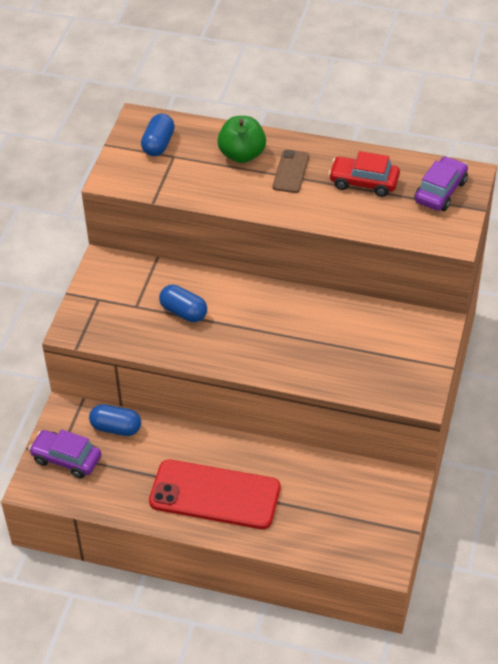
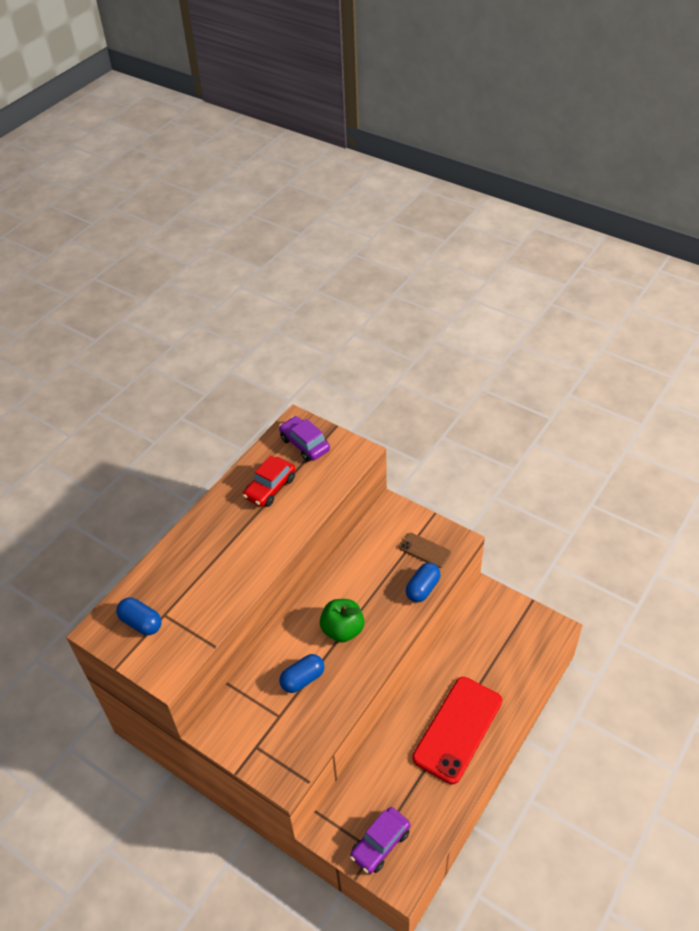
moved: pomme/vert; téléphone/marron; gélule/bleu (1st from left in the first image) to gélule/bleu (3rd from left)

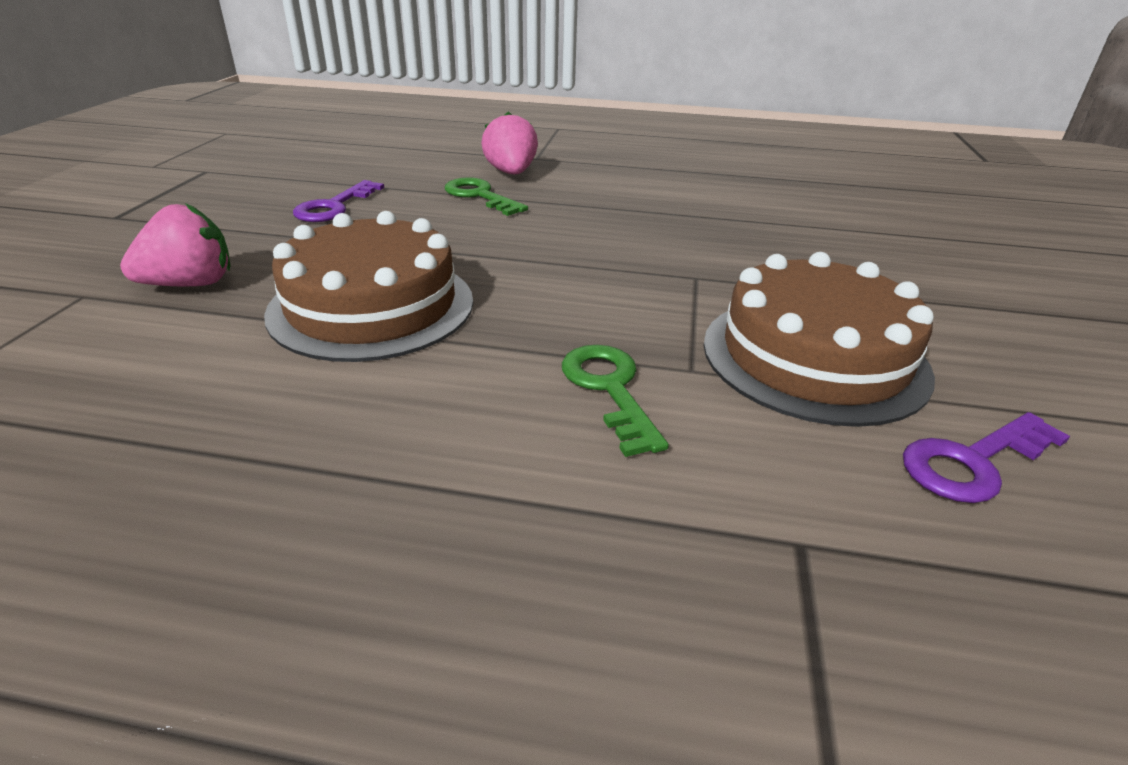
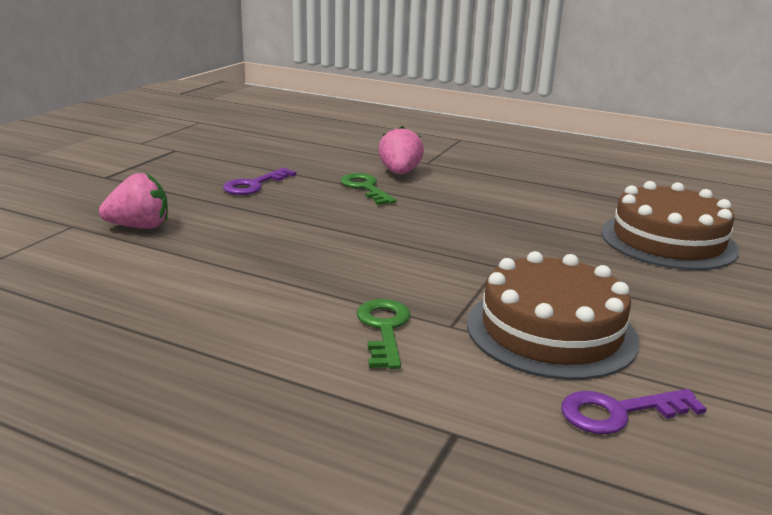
moved: gâteau/marron (1st from left in the first image) to gâteau/marron (2nd from left)

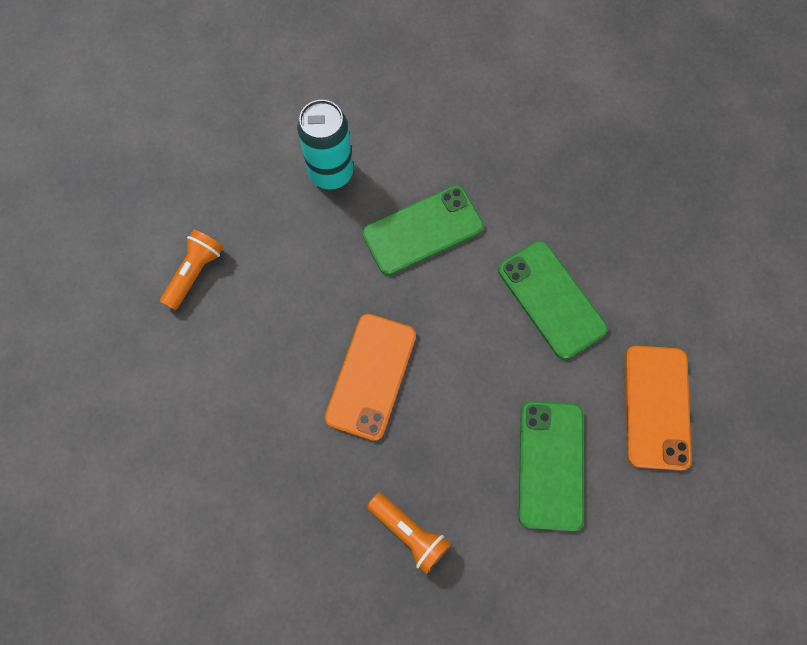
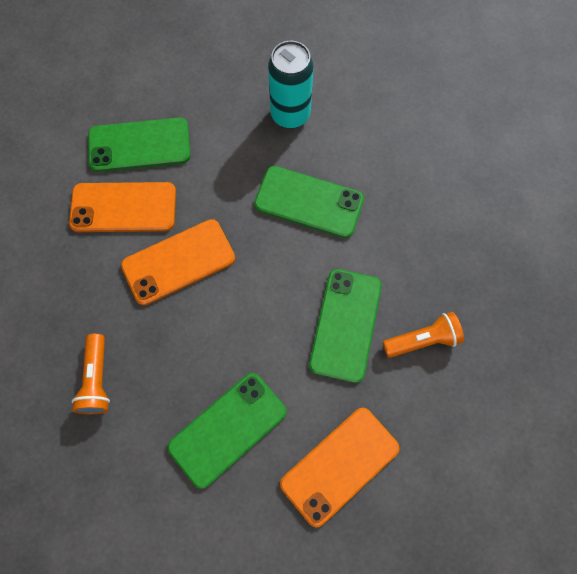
added: téléphone/vert (1st from left); téléphone/orange (1st from left)
moved: lampe de poche/orange (1st from left in the first image) to lampe de poche/orange (2nd from left)

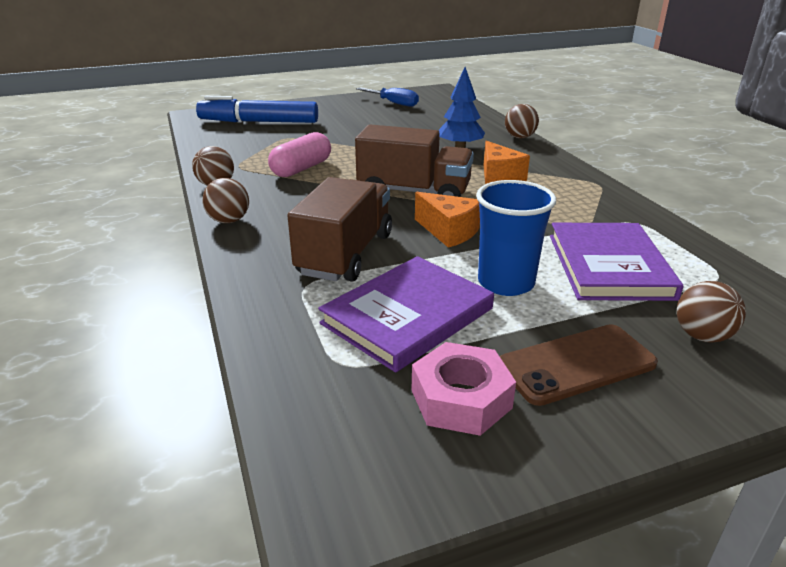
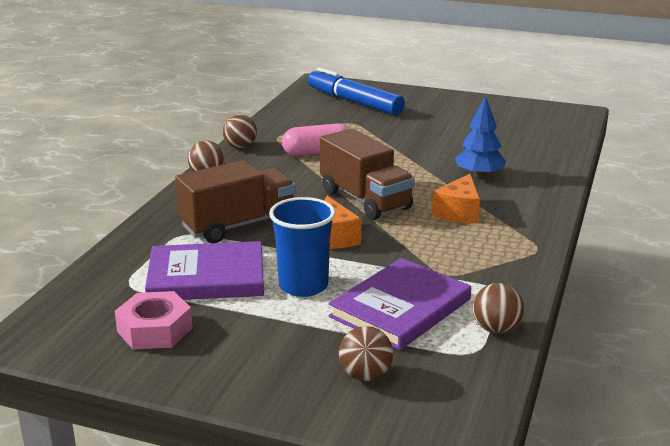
removed: tournevis/bleu; téléphone/marron
moved: balle/marron (3rd from left in the first image) to balle/marron (4th from left)

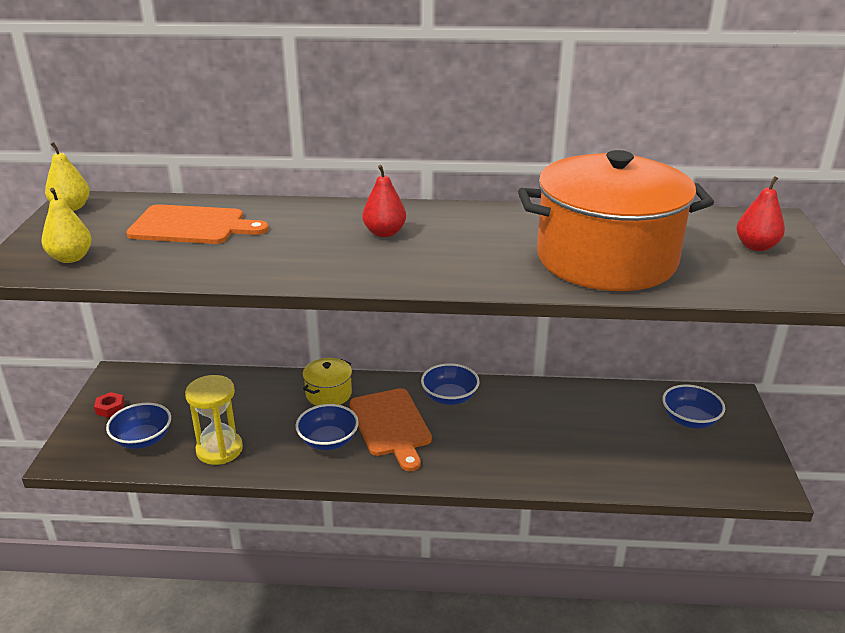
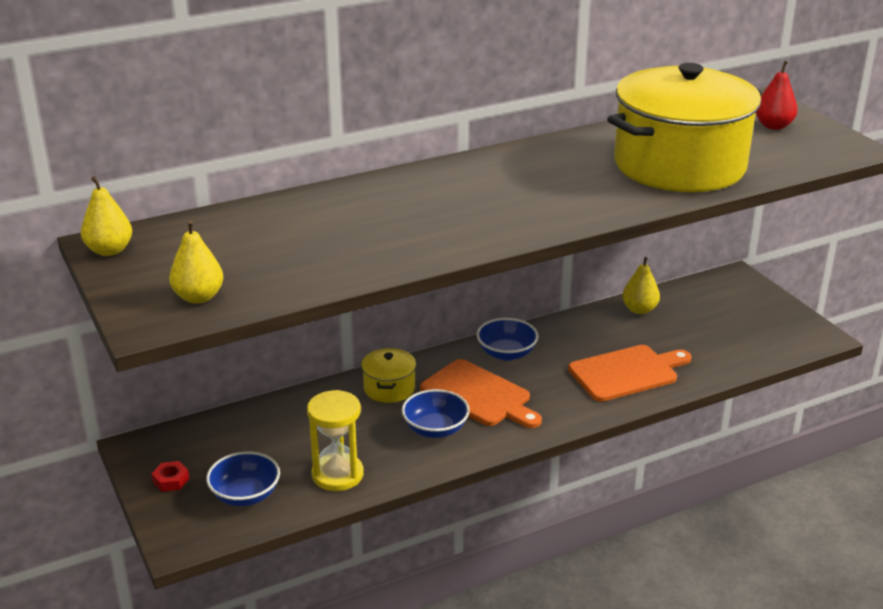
removed: poire/rouge (1st from left); bol/bleu (4th from left)
added: poire/jaune (3rd from left)
moved: planche à découper/orange (1st from left in the first image) to planche à découper/orange (2nd from left)
recoloured: marmite/orange to marmite/jaune (2nd from left)

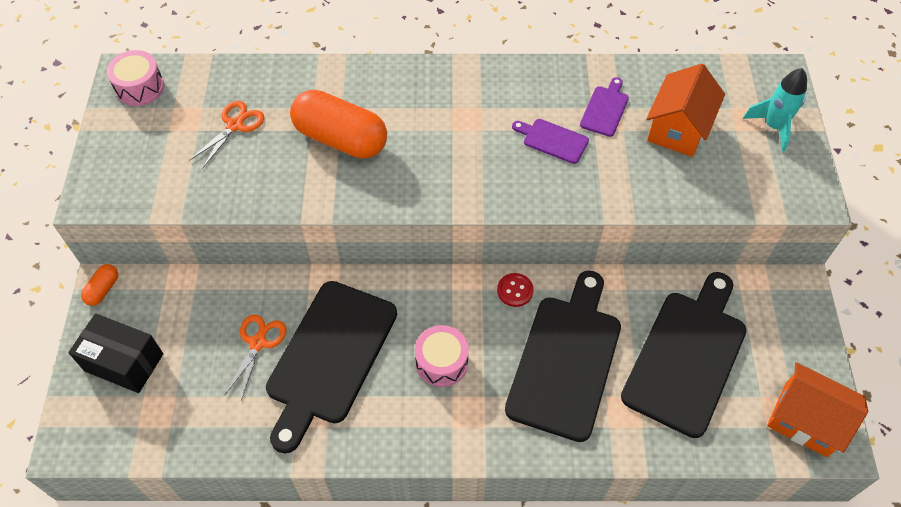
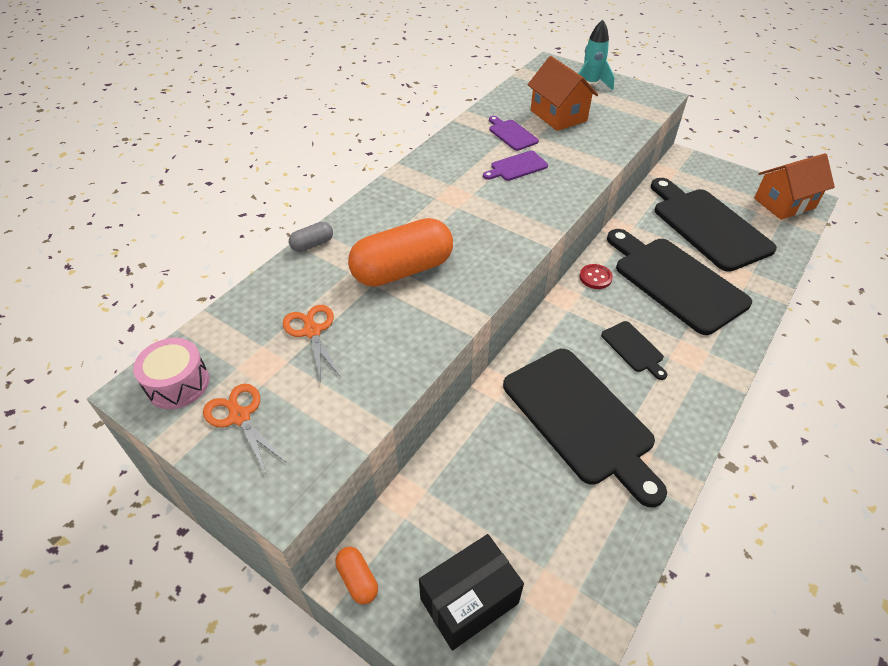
added: gélule/gris
moved: ciseaux/orange (2nd from left in the first image) to ciseaux/orange (1st from left)
replaced: tambour/rose (2nd from left) to planche à découper/noir (2nd from left)

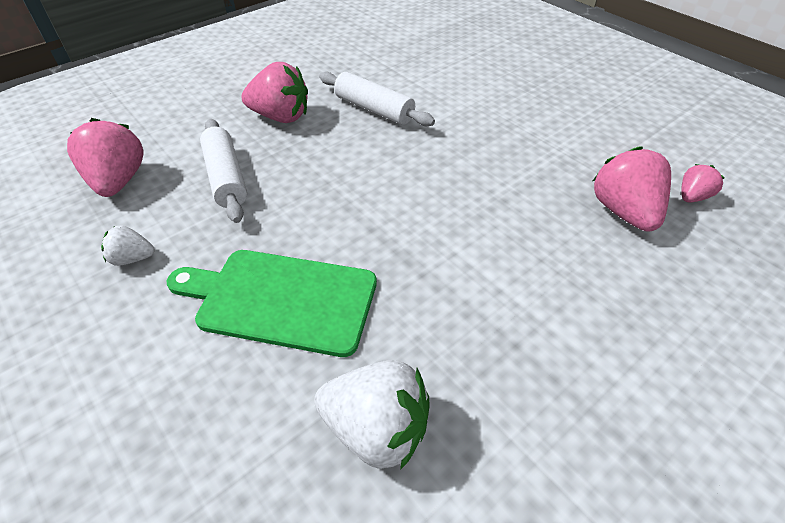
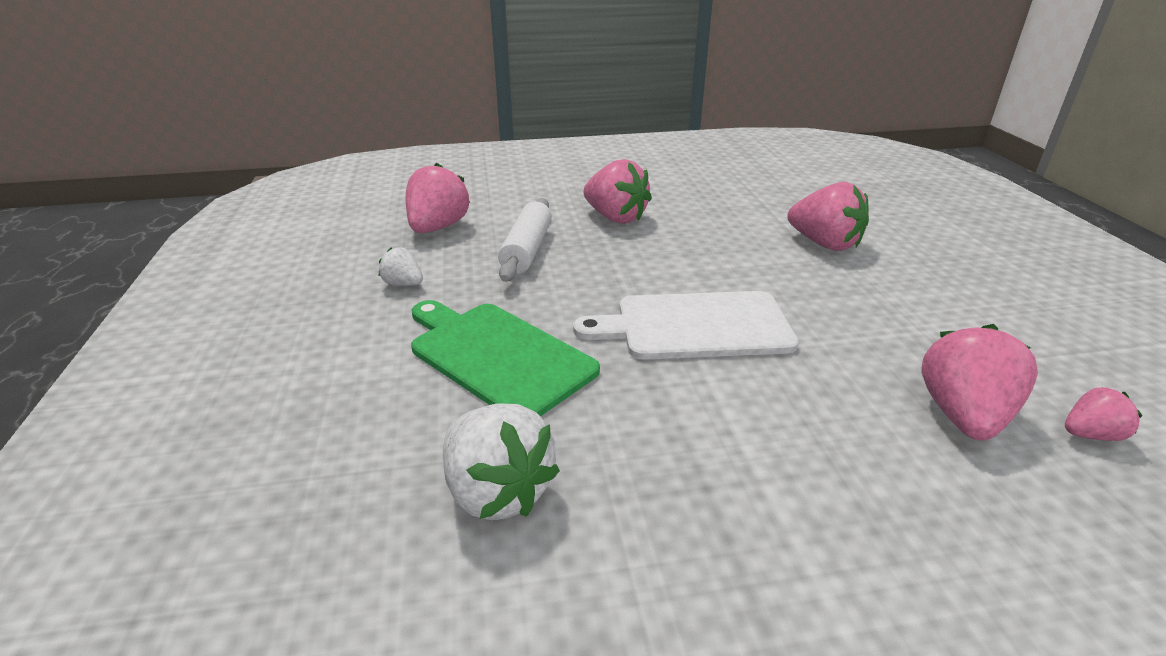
removed: rouleau à pâtisserie/blanc (2nd from left)
added: fraise/rose (3rd from left); planche à découper/blanc

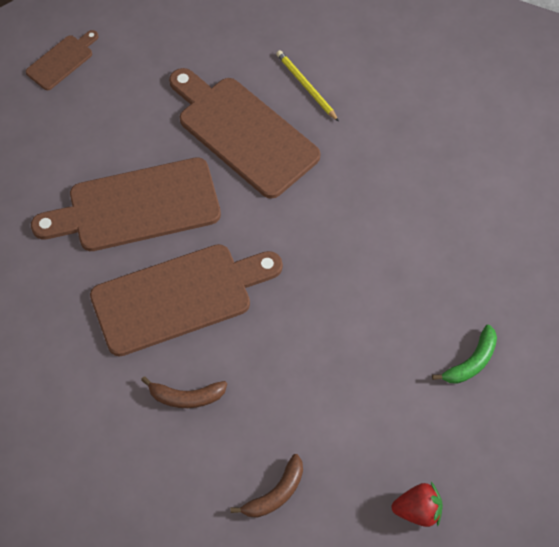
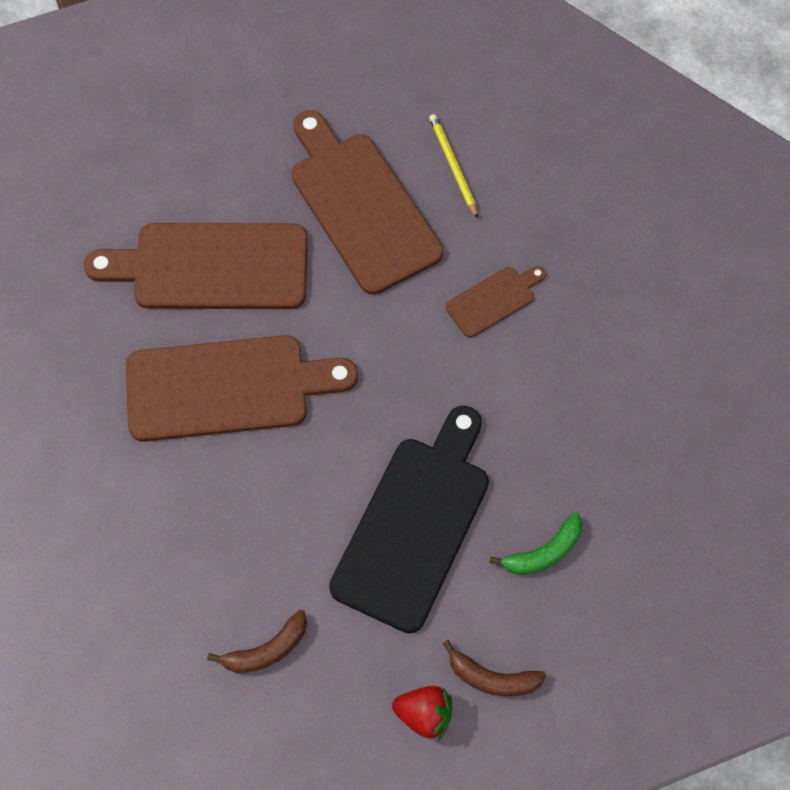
added: planche à découper/noir
moved: planche à découper/marron (1st from left in the first image) to planche à découper/marron (4th from left); banane/marron (1st from left in the first image) to banane/marron (2nd from left)

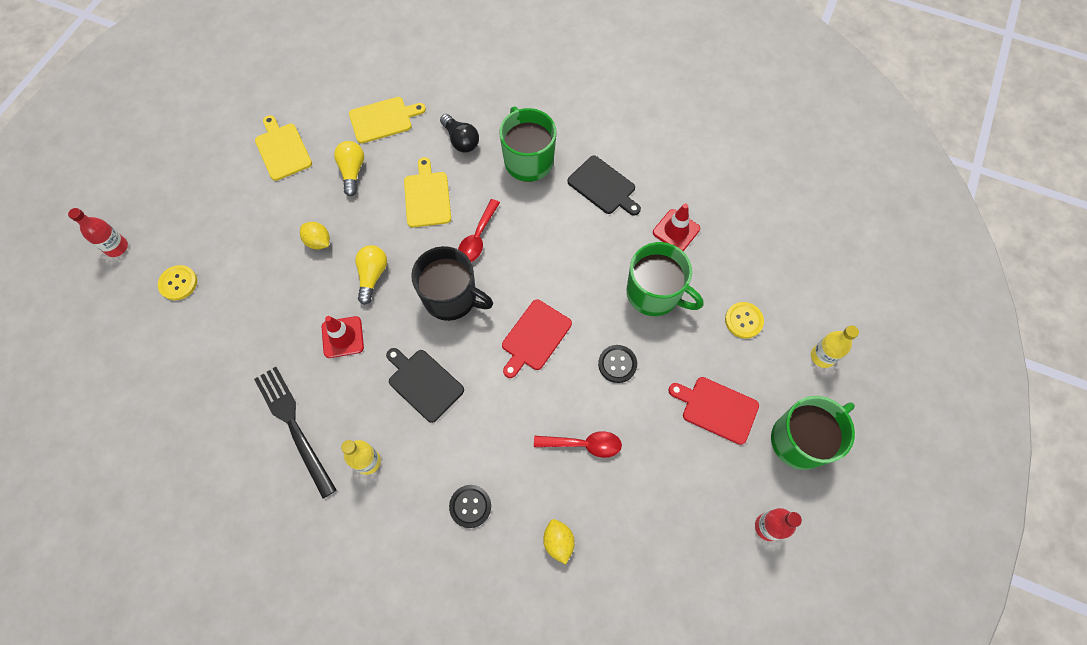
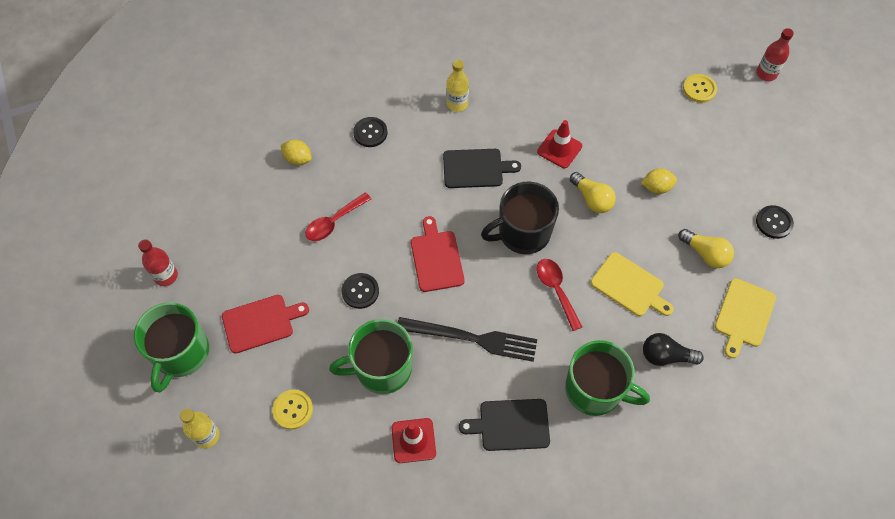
moved: fourchette/noir
replaced: planche à découper/jaune (1st from left) to bouton/noir (3rd from left)

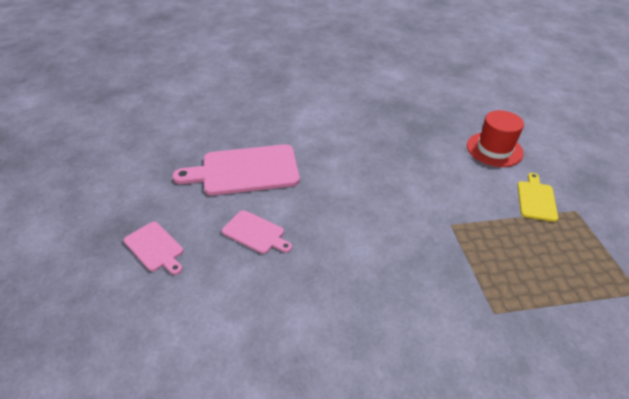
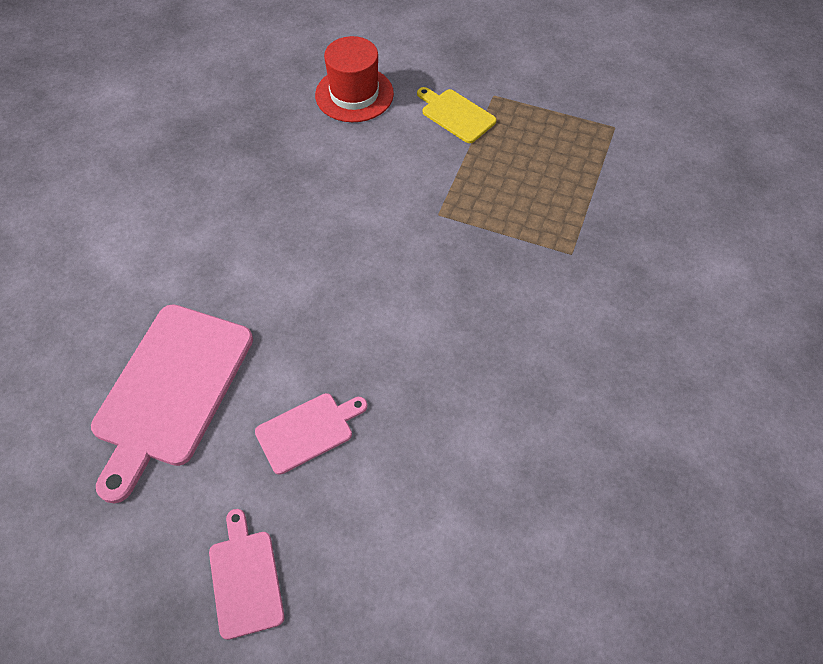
turned: planche à découper/rose (1st from left in the first image) 90 degrees counterclockwise

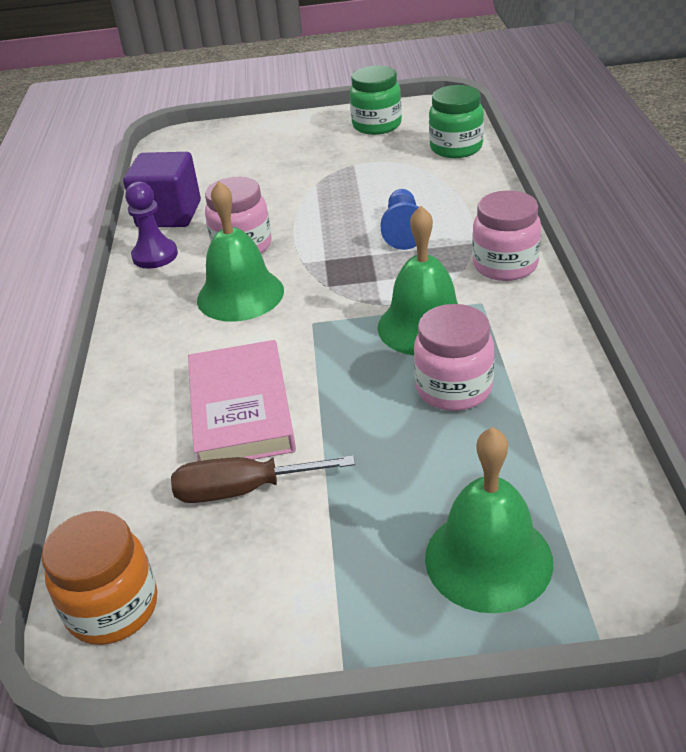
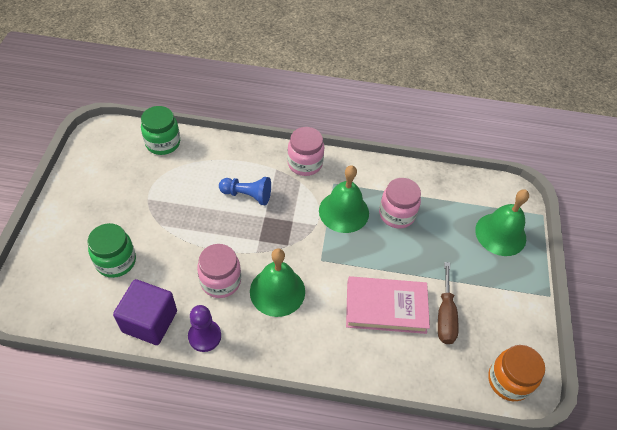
moved: bocal/vert (1st from left)

